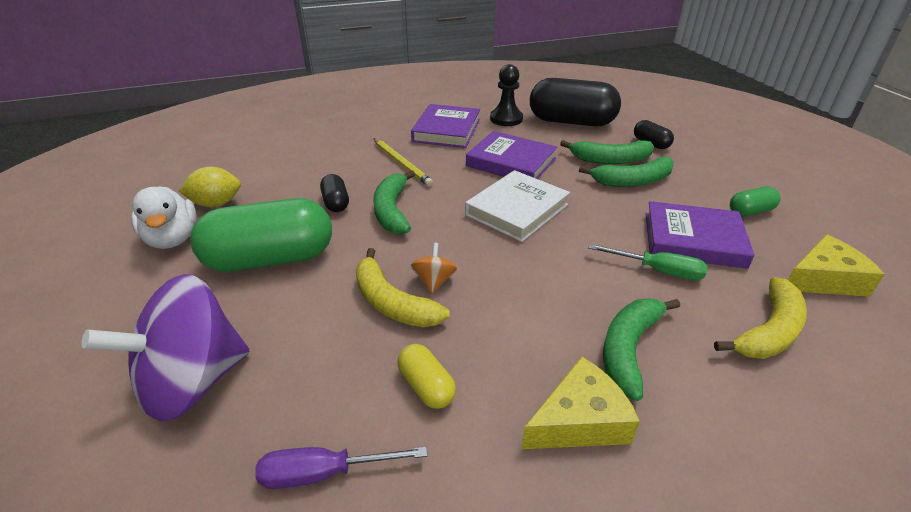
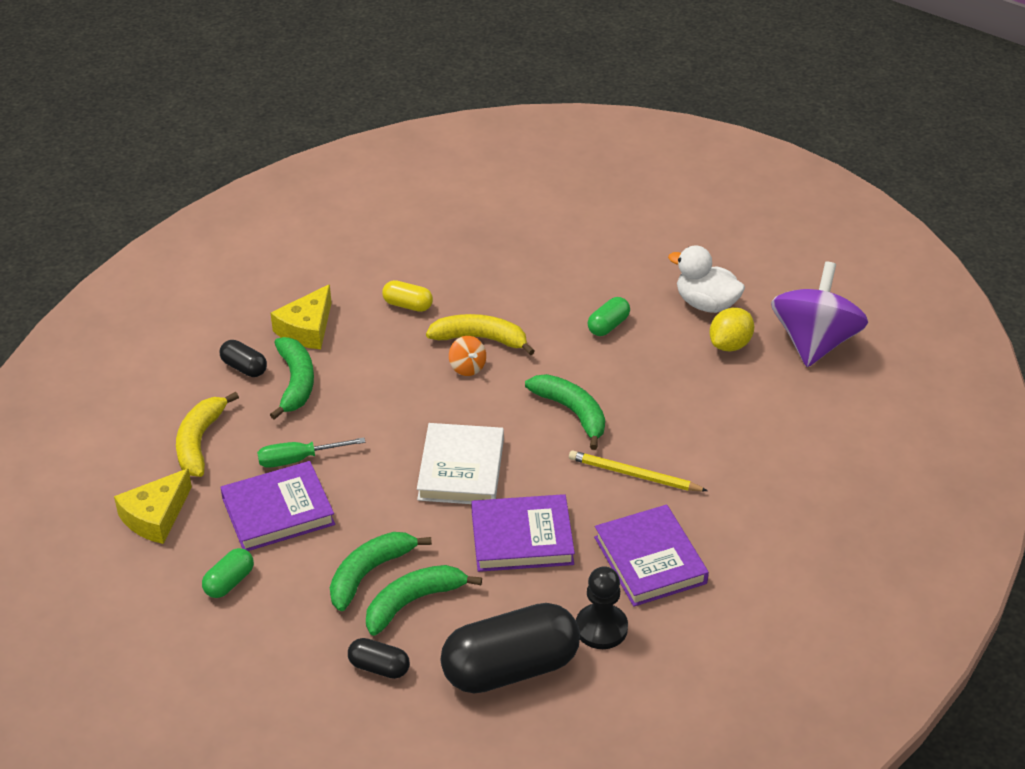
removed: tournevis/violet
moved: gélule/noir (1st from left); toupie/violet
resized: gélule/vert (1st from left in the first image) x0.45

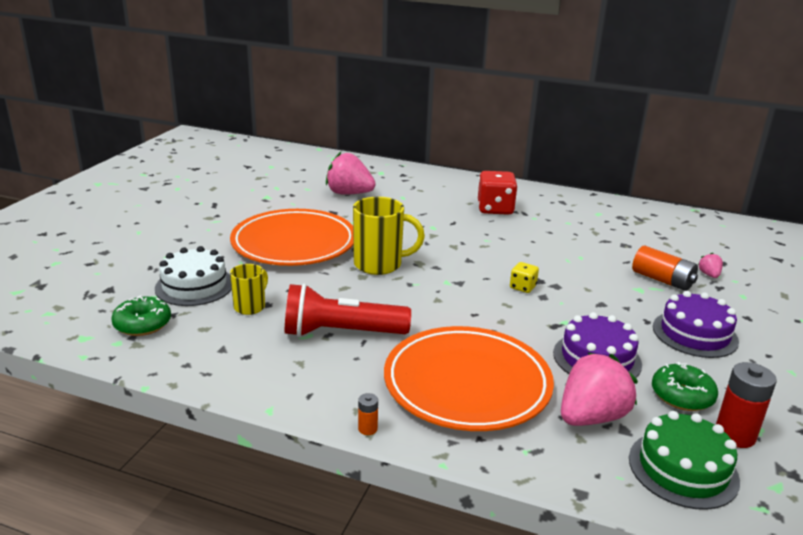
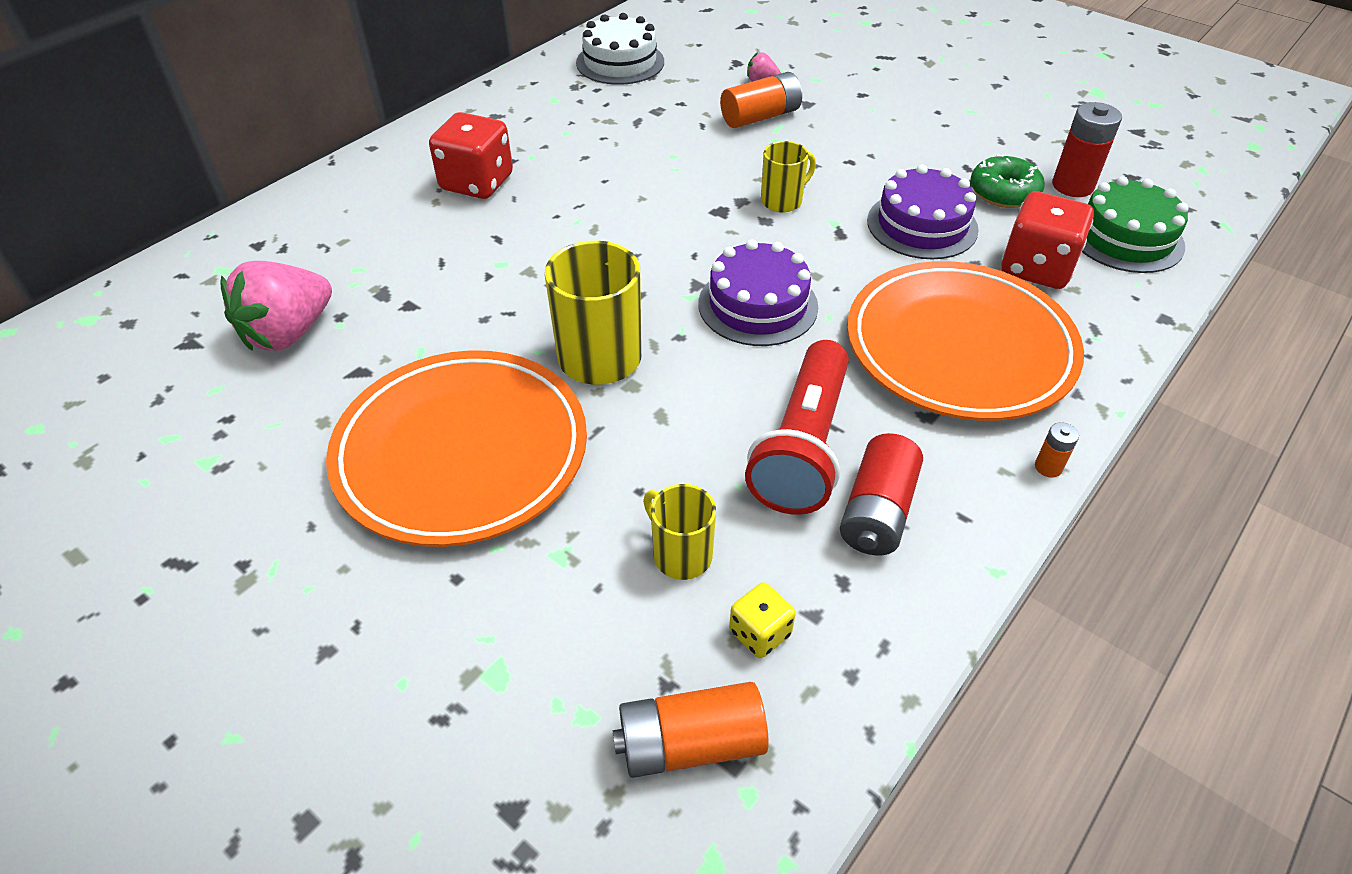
added: tasse/jaune (3rd from left); pile/rouge (1st from left)
moved: gâteau/blanc; dé/jaune; gâteau/violet (2nd from left in the first image) to gâteau/violet (1st from left)
replaced: beignet/vert (1st from left) to pile/orange (1st from left); fraise/rose (2nd from left) to dé/rouge (2nd from left)

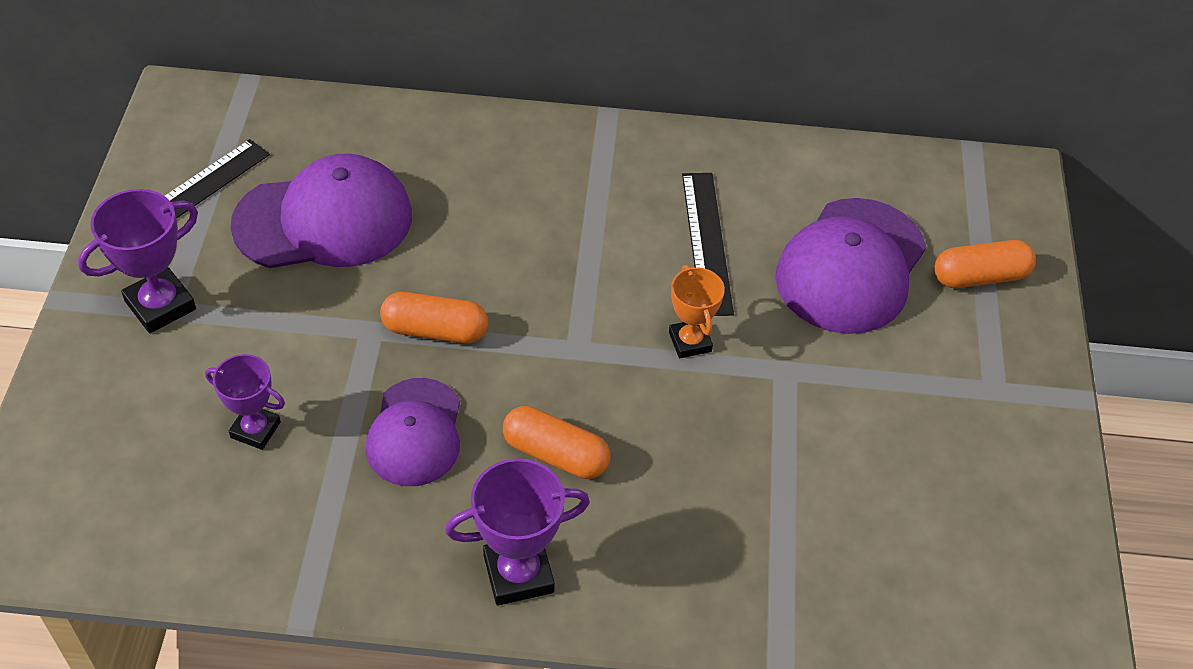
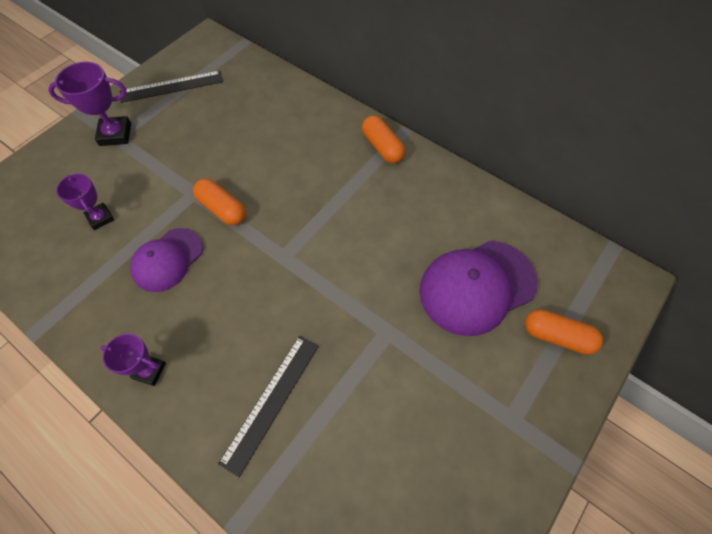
removed: casquette/violet (1st from left); trophée/orange
moved: règle/noir (2nd from left); gélule/orange (2nd from left)
resized: trophée/violet (3rd from left) x0.66

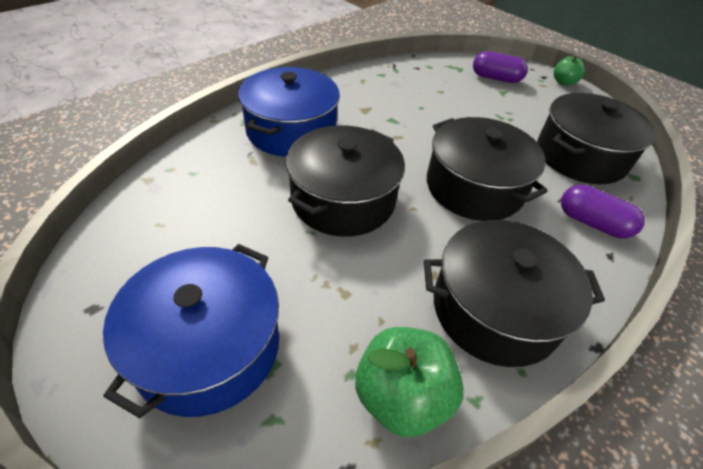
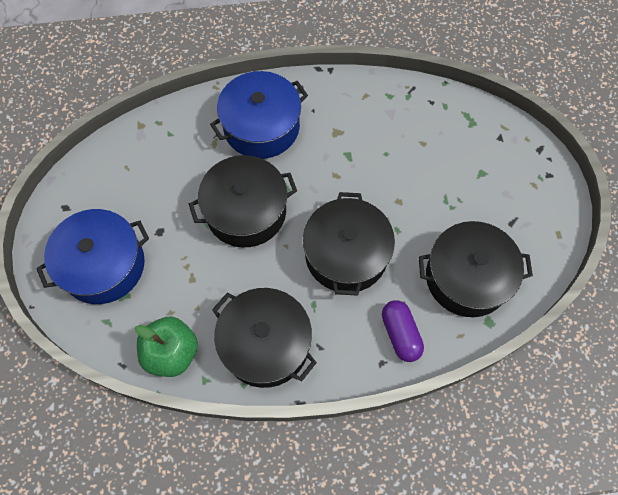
removed: gélule/violet (1st from left); pomme/vert (2nd from left)

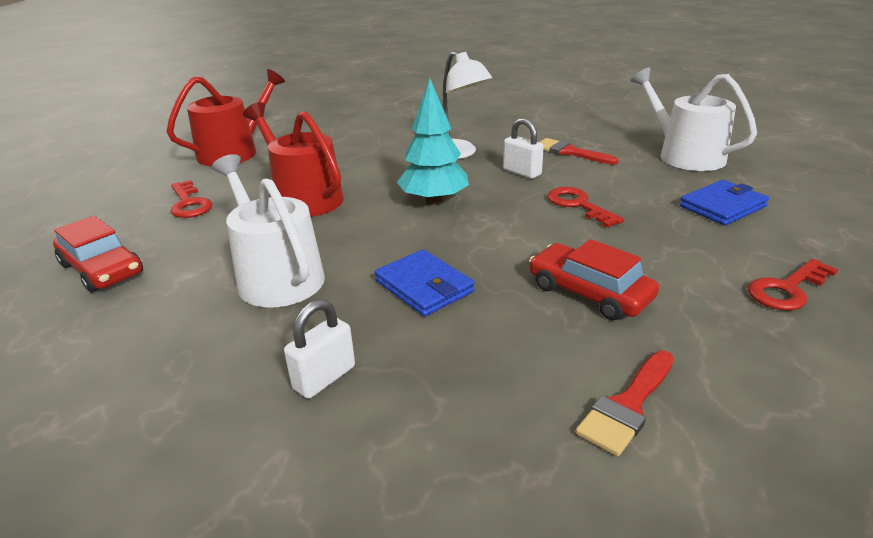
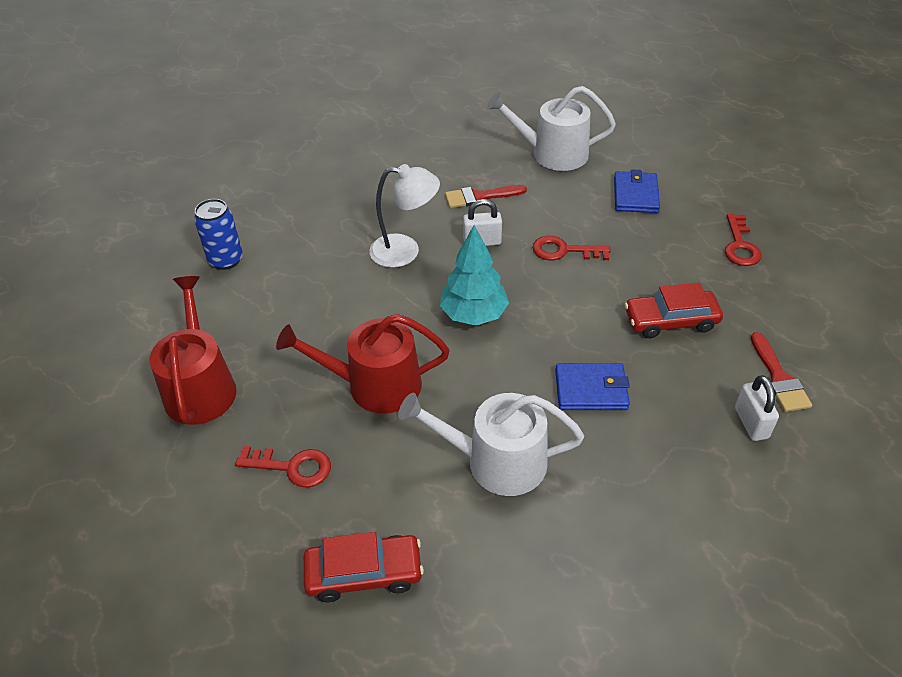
added: canette/bleu
moved: cadenas/blanc (1st from left in the first image) to cadenas/blanc (2nd from left)

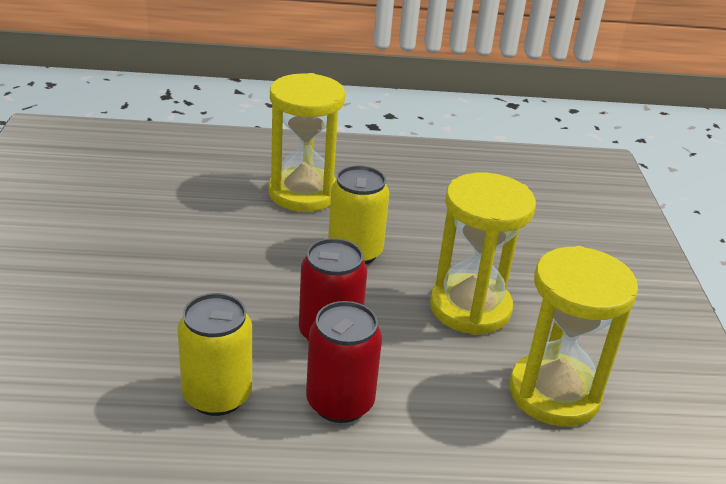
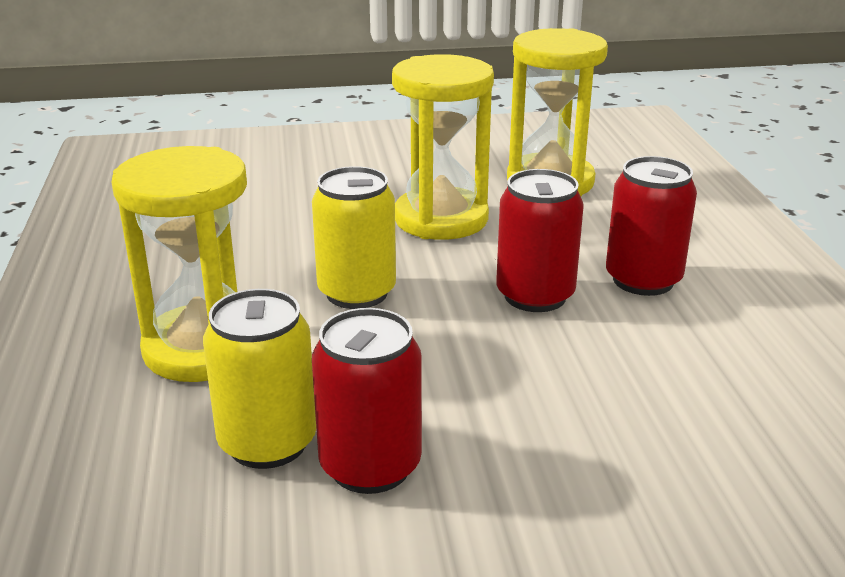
added: canette/rouge (1st from left)
moved: canette/jaune (1st from left)

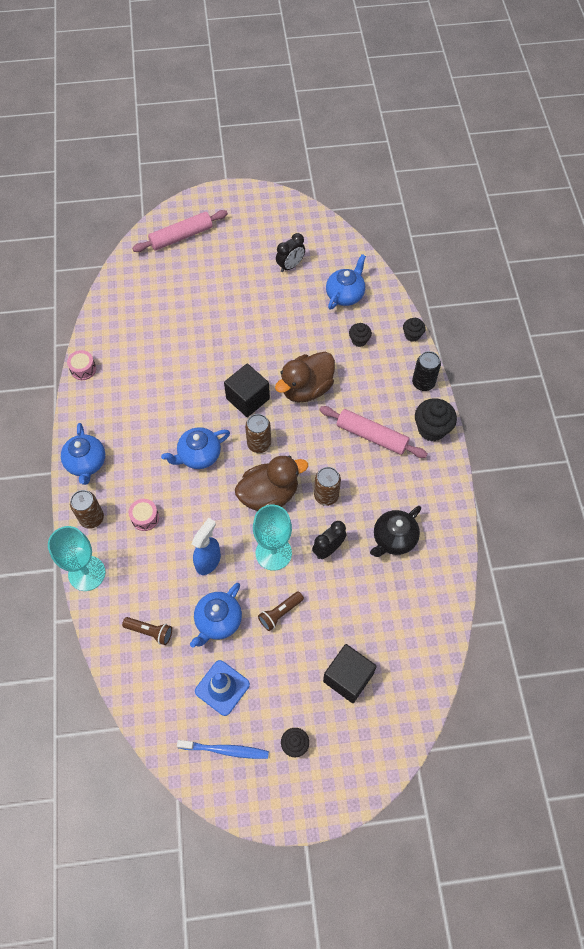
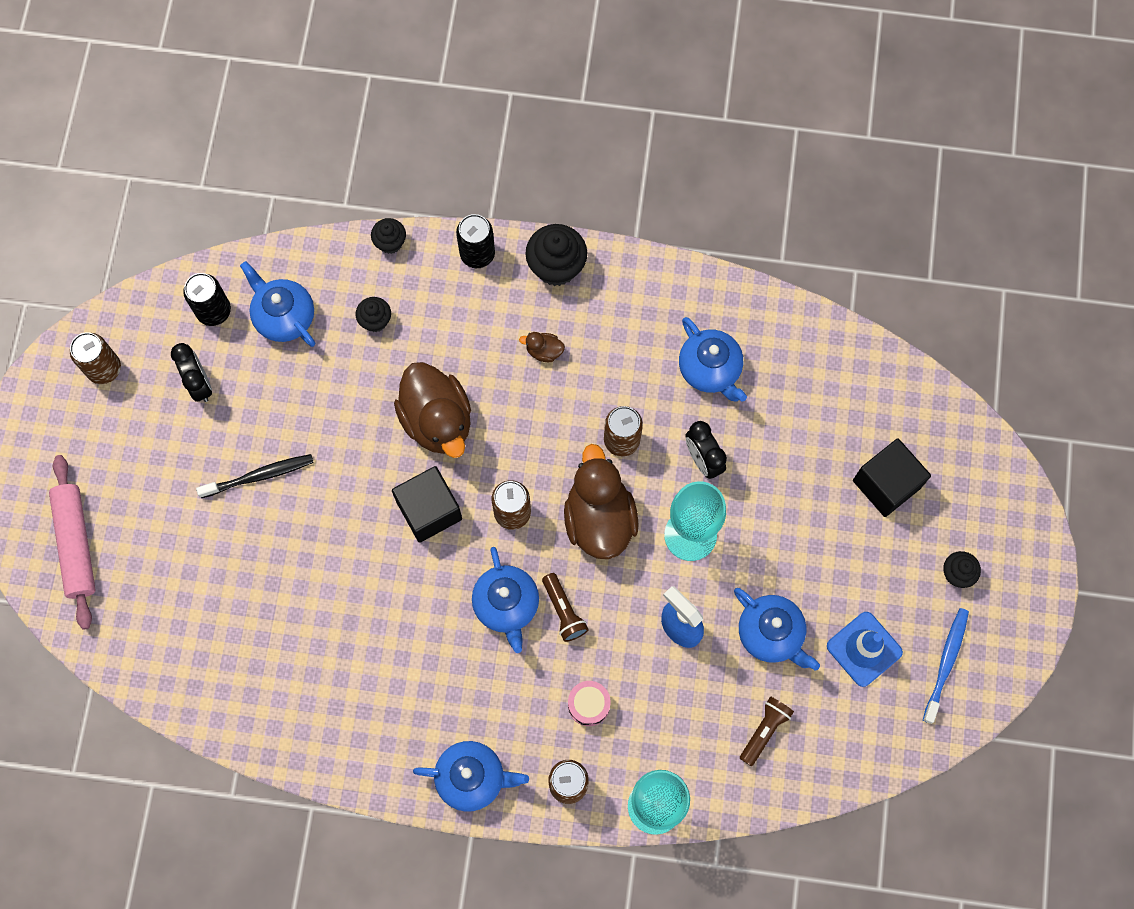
removed: tambour/rose (1st from left)
added: canette/noir (1st from left); canette/marron (1st from left); brosse à dents/noir
moved: lampe de poche/marron (2nd from left in the first image) to lampe de poche/marron (1st from left)
replaced: rouleau à pâtisserie/rose (2nd from left) to canard/marron (2nd from left)
recoloured: théière/noir to théière/bleu (4th from left)

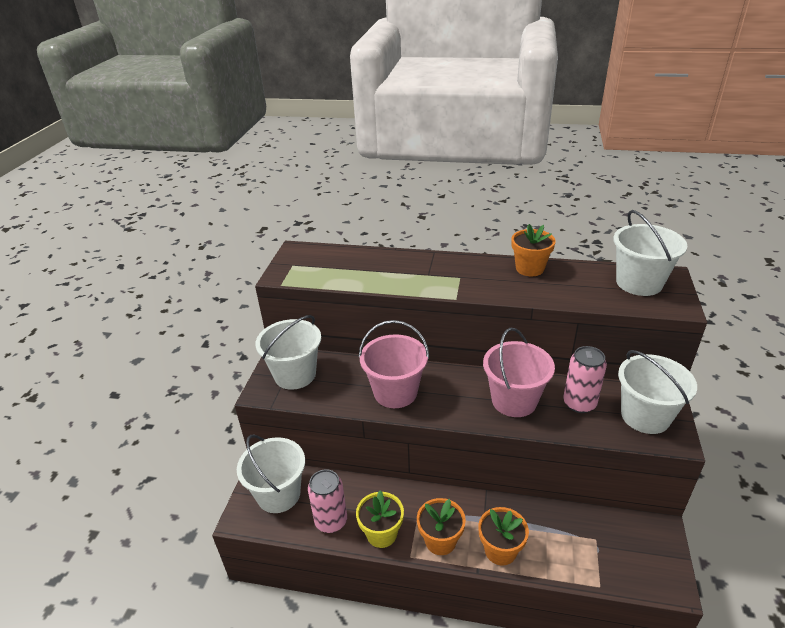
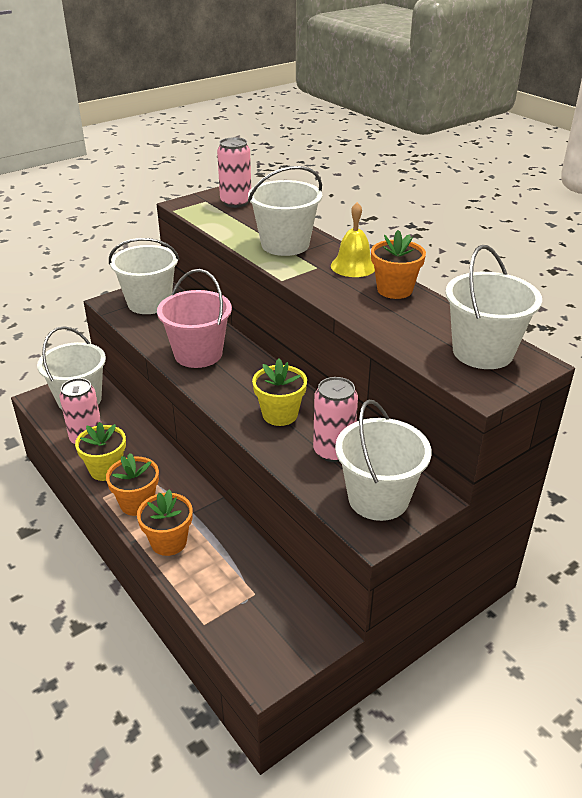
added: canette/rose (2nd from left); seau/blanc (3rd from left); cloche/jaune
replaced: seau/rose (2nd from left) to pot de fleurs/jaune (2nd from left)

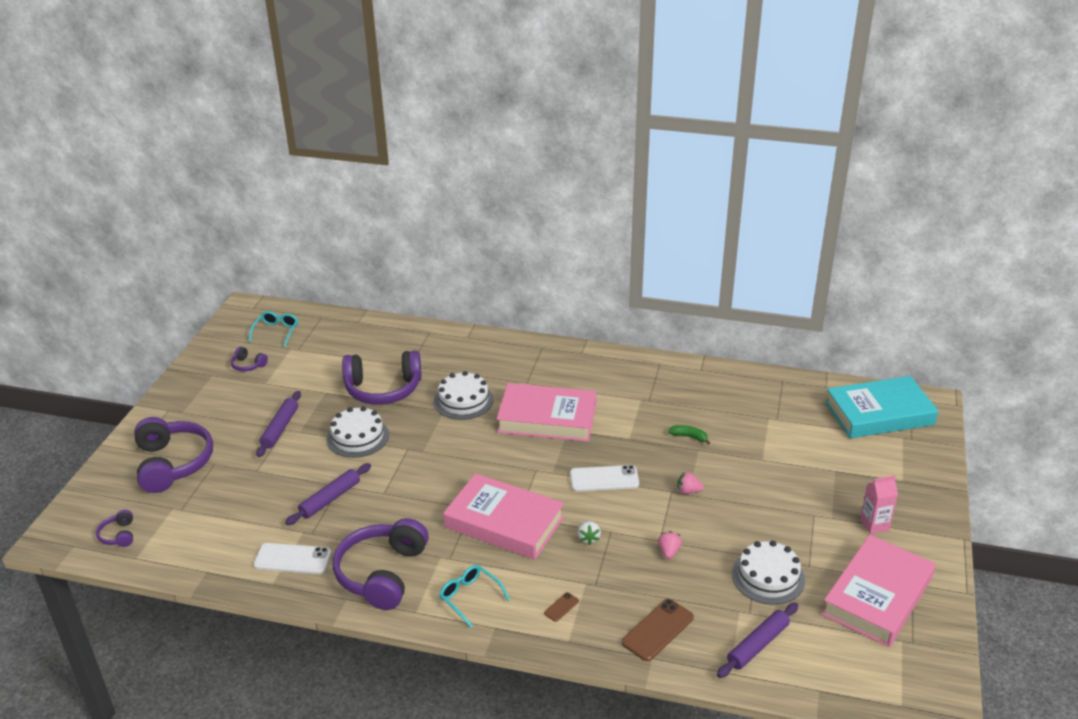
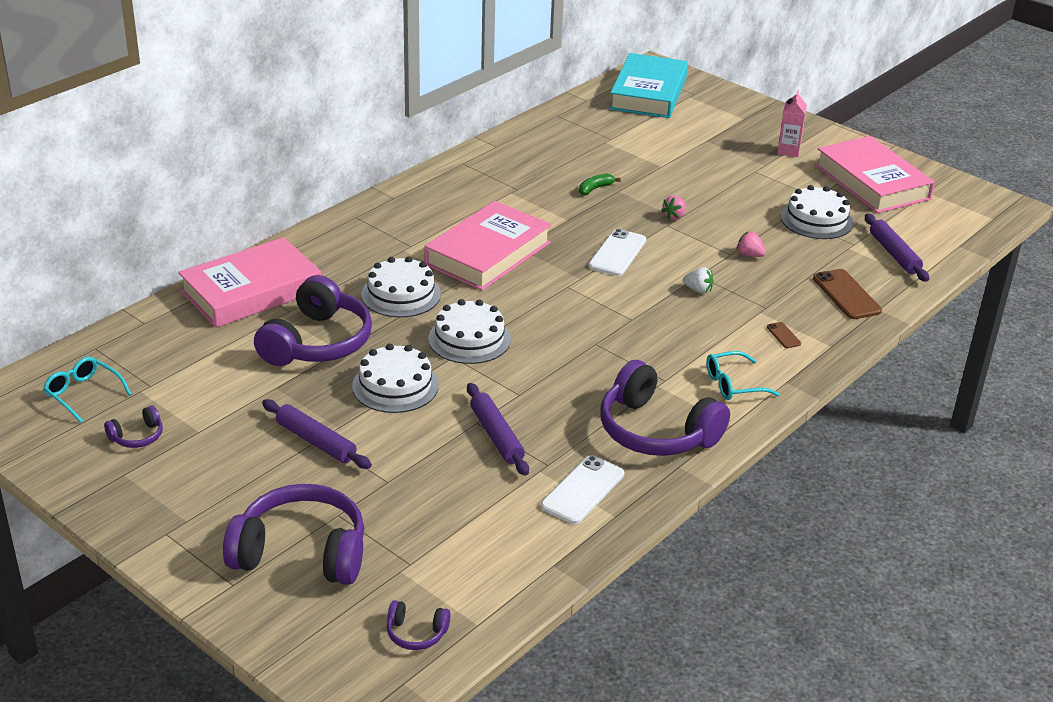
added: gâteau/blanc (3rd from left)
moved: livre/rose (1st from left)

